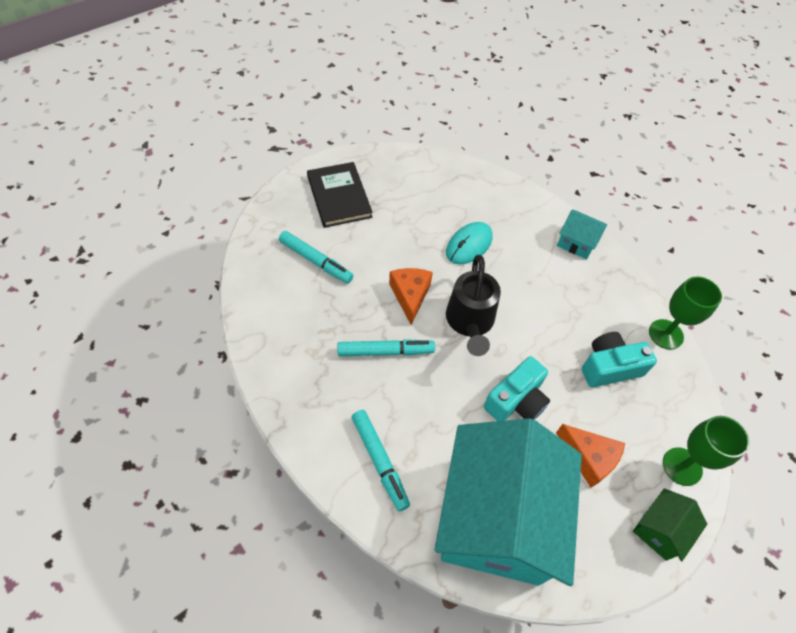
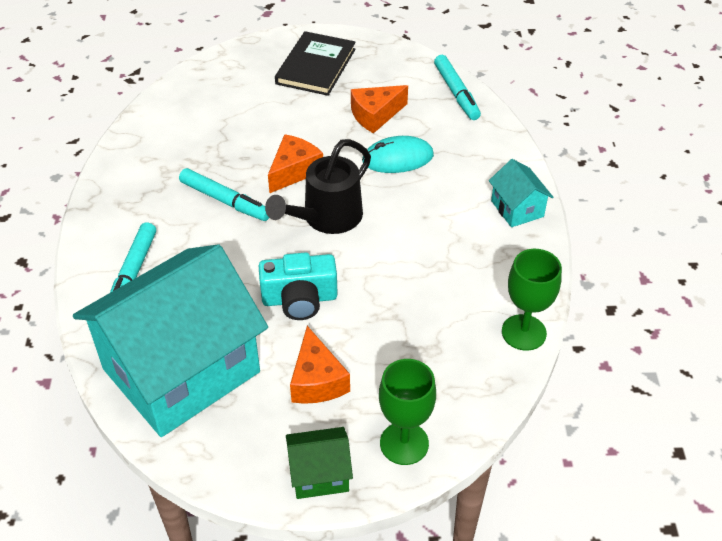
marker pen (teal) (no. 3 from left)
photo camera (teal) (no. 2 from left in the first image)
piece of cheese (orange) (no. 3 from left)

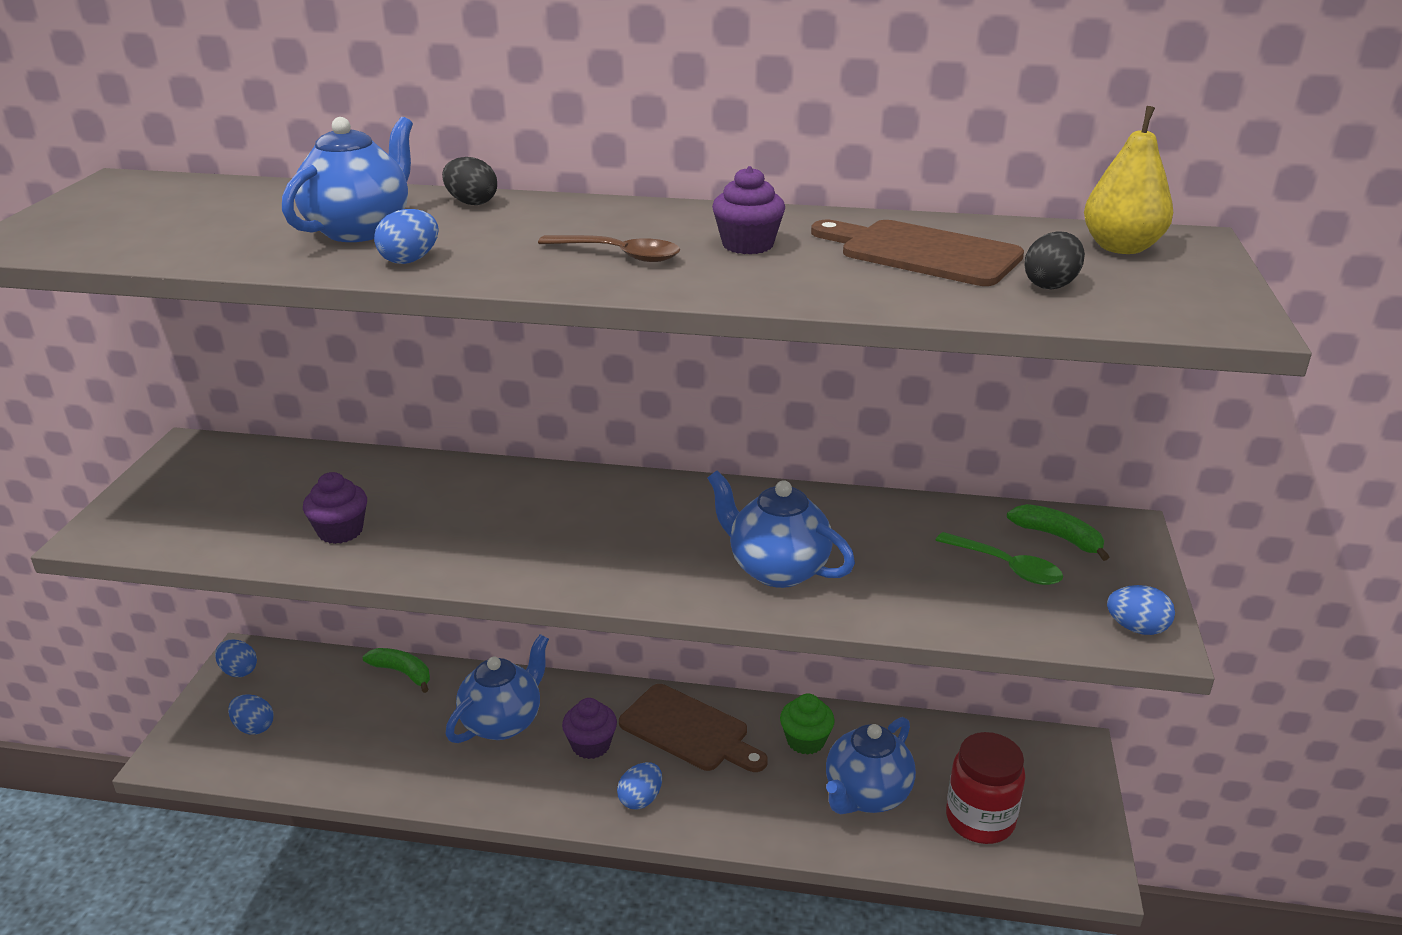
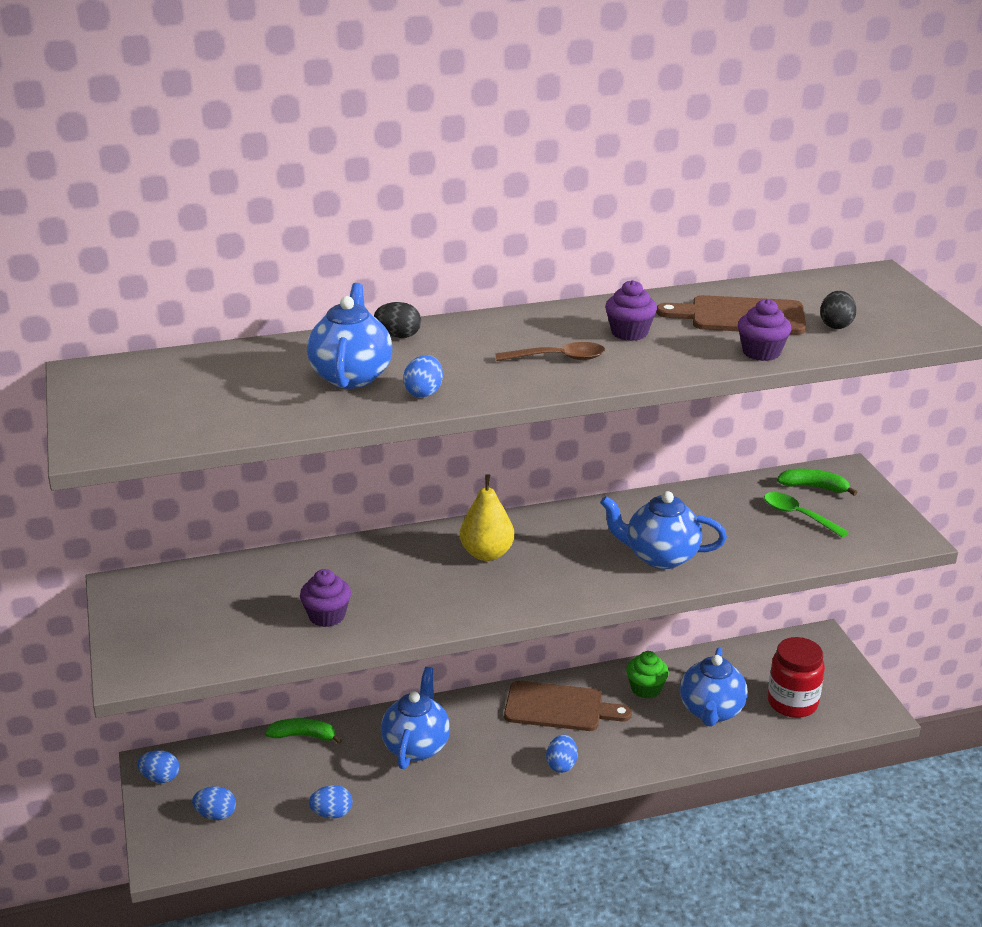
fairy cake (royal purple) (no. 3 from left)
tablespoon (emerald)
pear (golden)
egg (blue) (no. 3 from left)

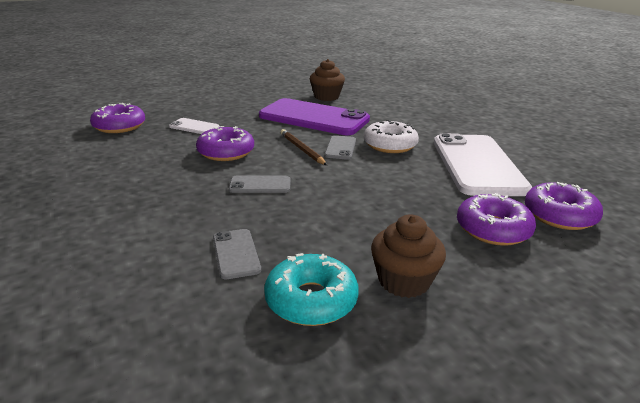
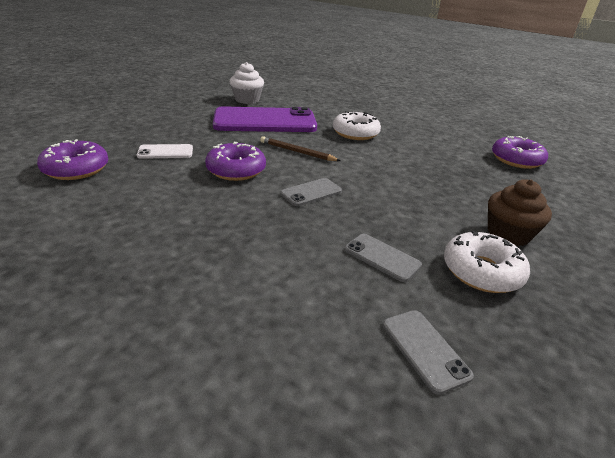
doughnut (snow-white) (no. 2 from left)
fairy cake (snow-white)
mobile phone (gray) (no. 3 from left)
mobile phone (snow-white) (no. 2 from left in the first image)
doughnut (royal purple) (no. 3 from left in the first image)

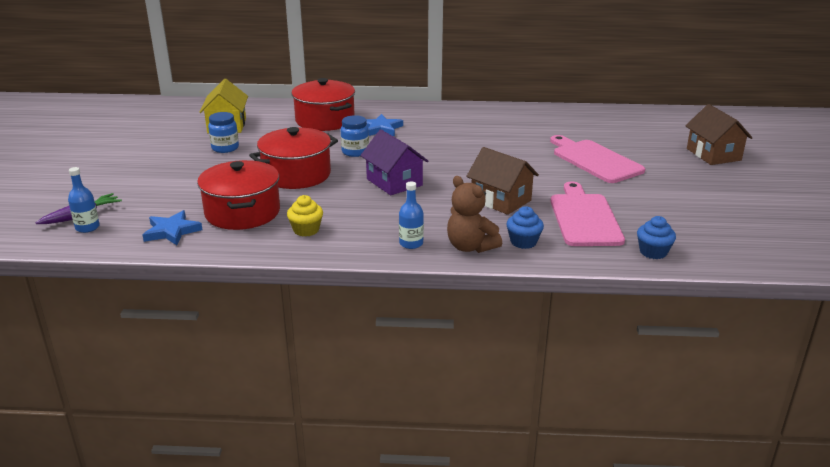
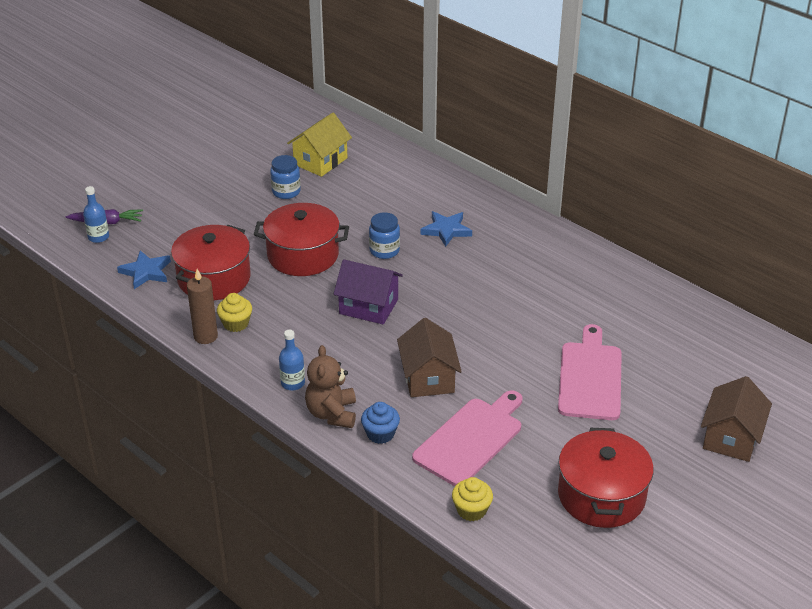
cooking pot (scarlet) (no. 3 from left)
toy house (royal purple)
fairy cake (golden) (no. 2 from left)
pillar candle (brown)

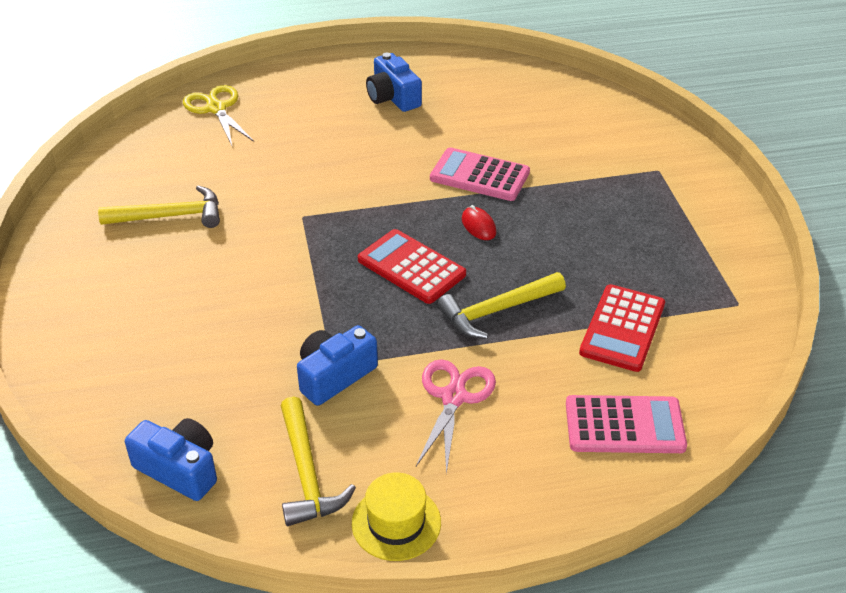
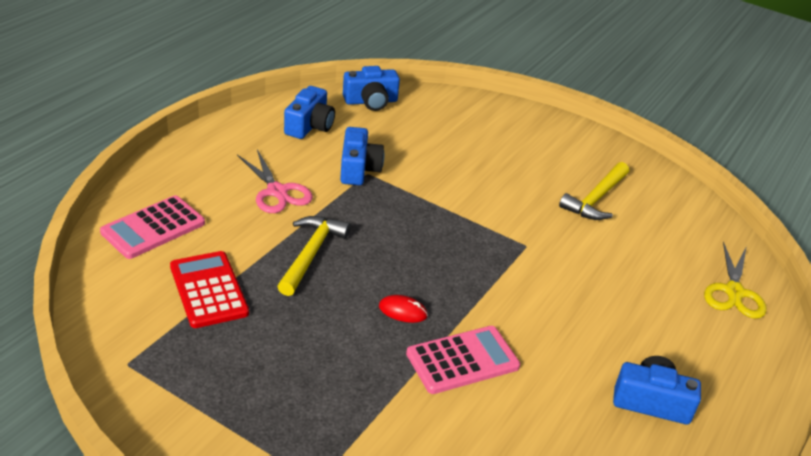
shears (golden)
photo camera (blue) (no. 1 from left)
tall hat (golden)
adding machine (scarlet) (no. 1 from left in the first image)

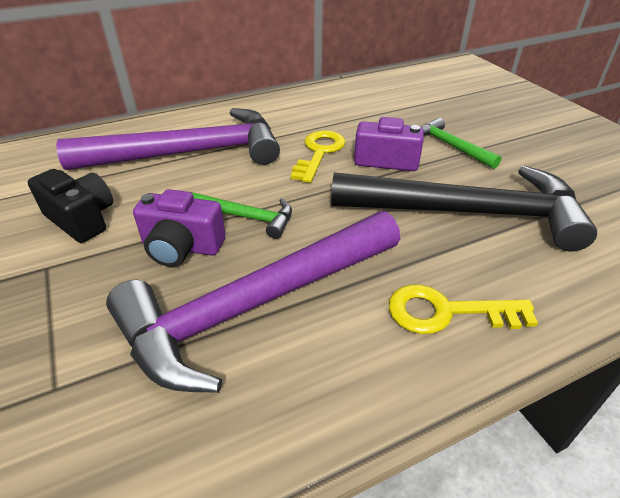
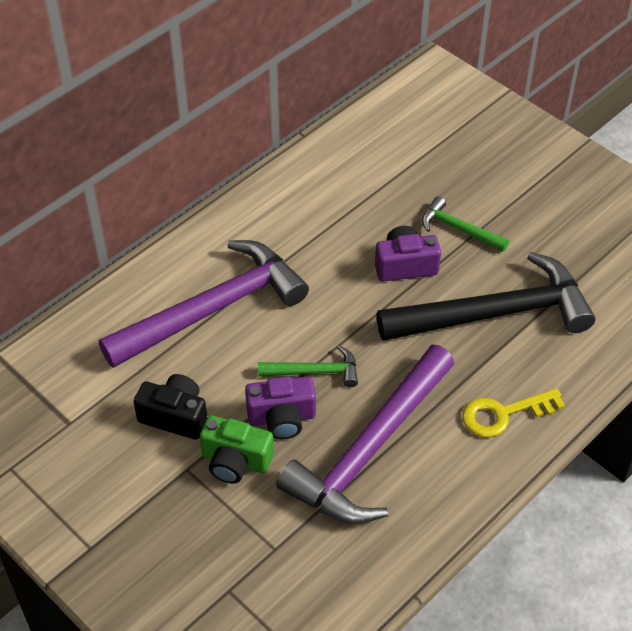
latchkey (golden) (no. 1 from left in the first image)
photo camera (emerald)

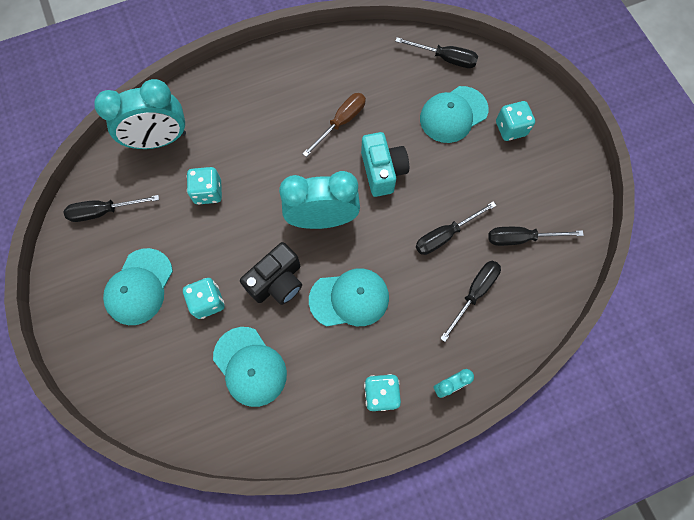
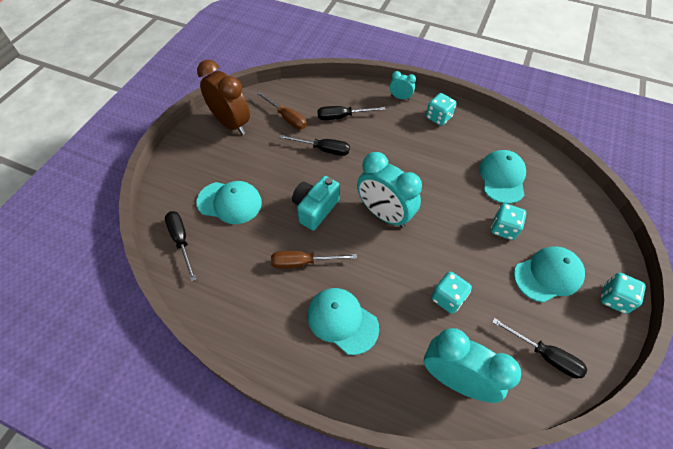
photo camera (ebony)
baseball cap (teal) (no. 2 from left)
screwdriver (brown) (no. 1 from left)
game die (teal) (no. 4 from left)
bedside clock (brown)

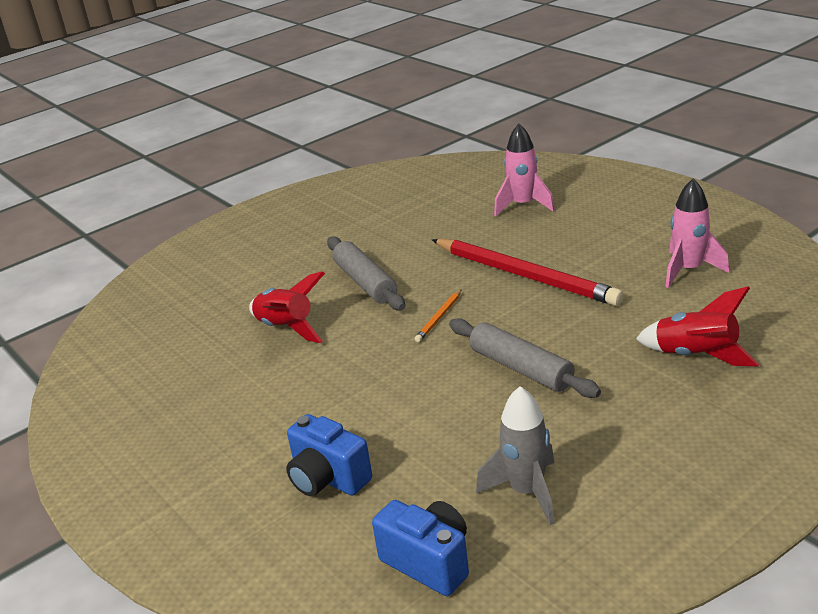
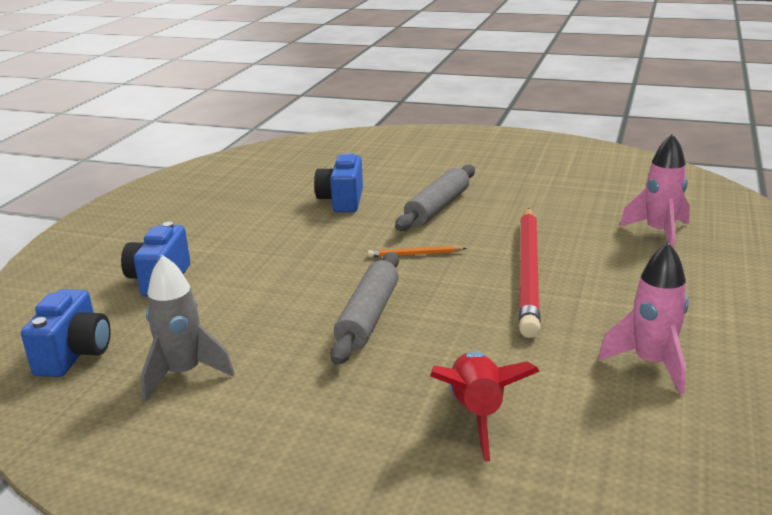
photo camera (blue) (no. 3 from left)

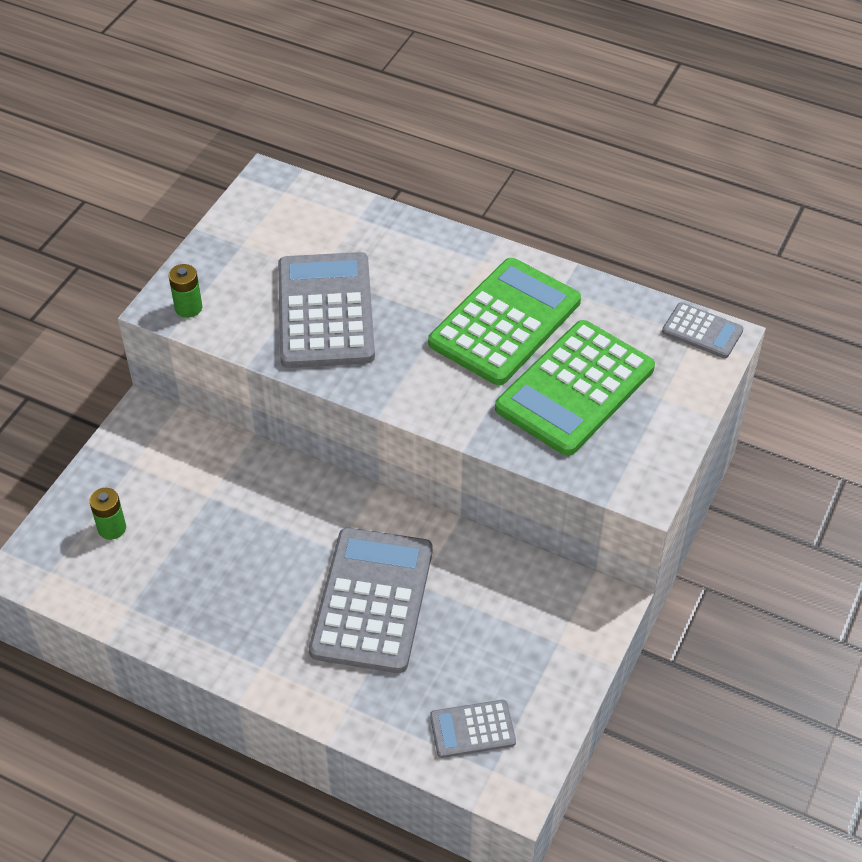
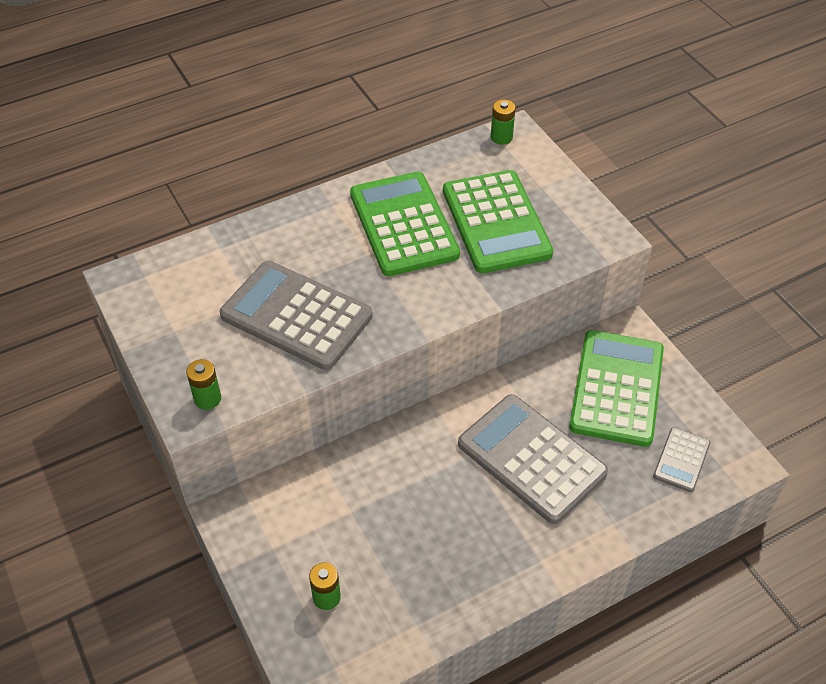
battery (emerald) (no. 3 from left)
adding machine (emerald) (no. 3 from left)

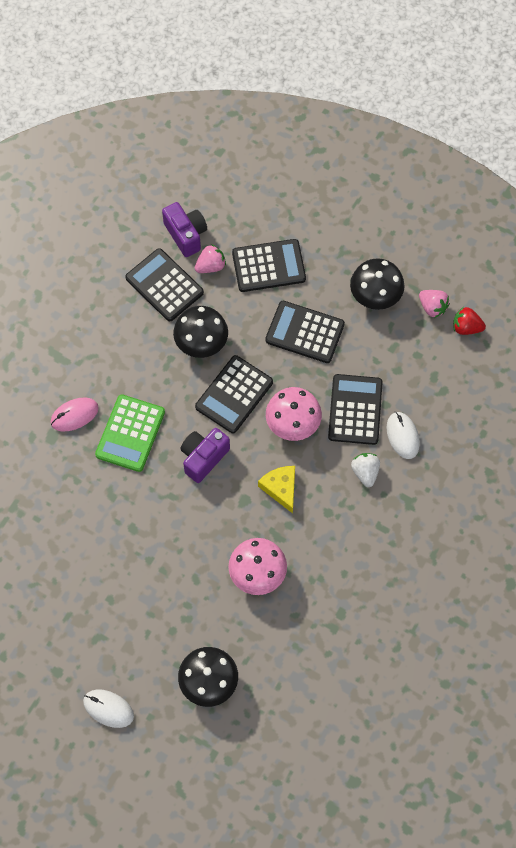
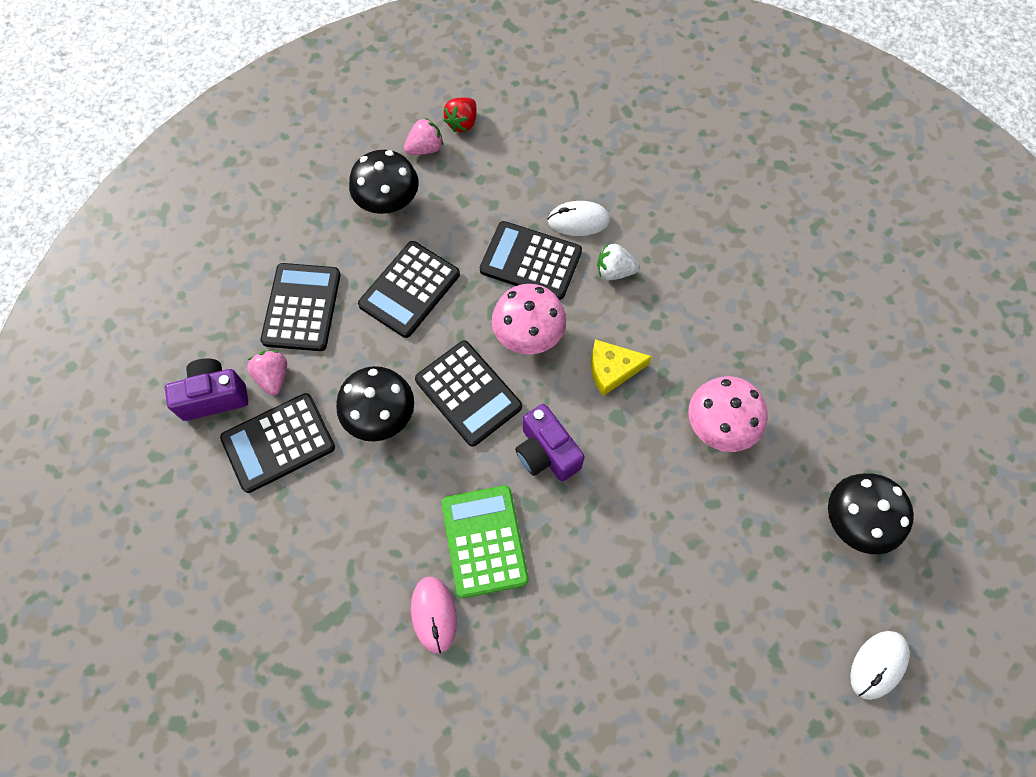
adding machine (emerald)

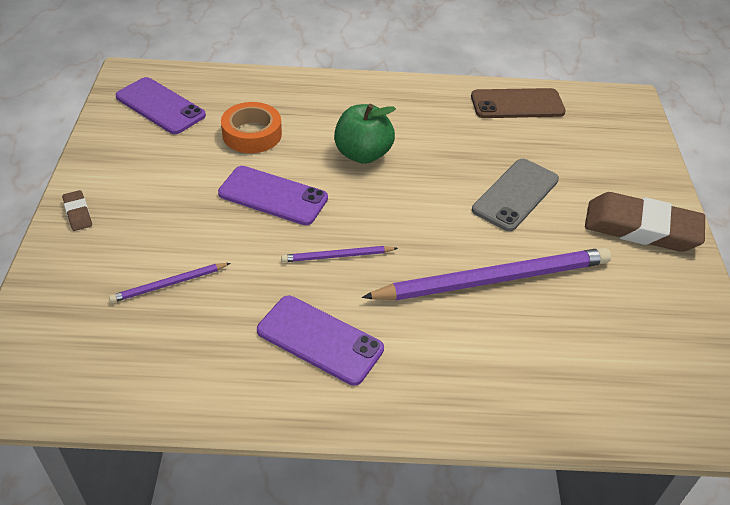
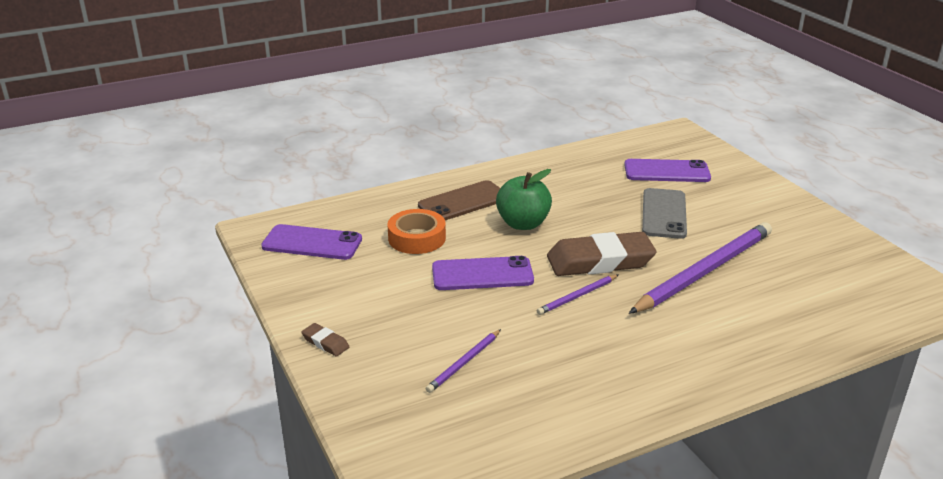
mobile phone (royal purple) (no. 3 from left)
mobile phone (brown)
pencil eraser (brown) (no. 2 from left)

